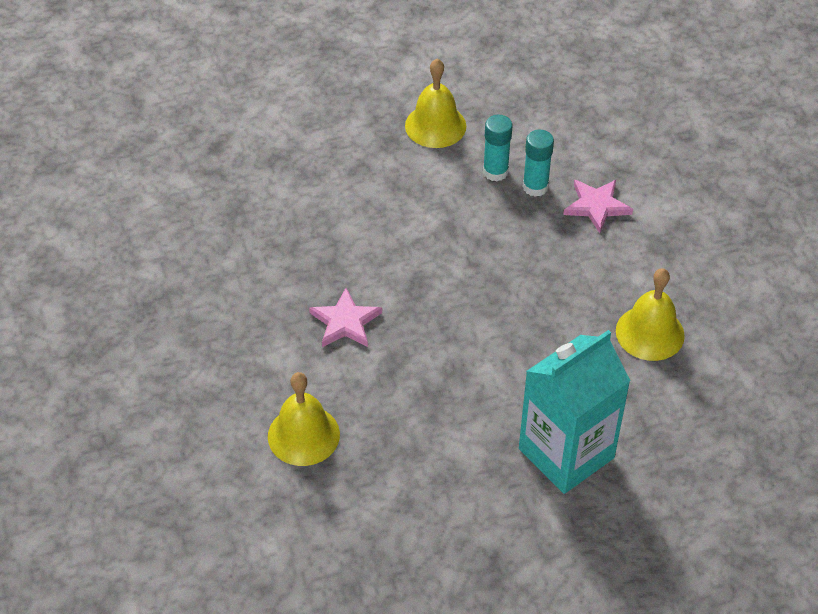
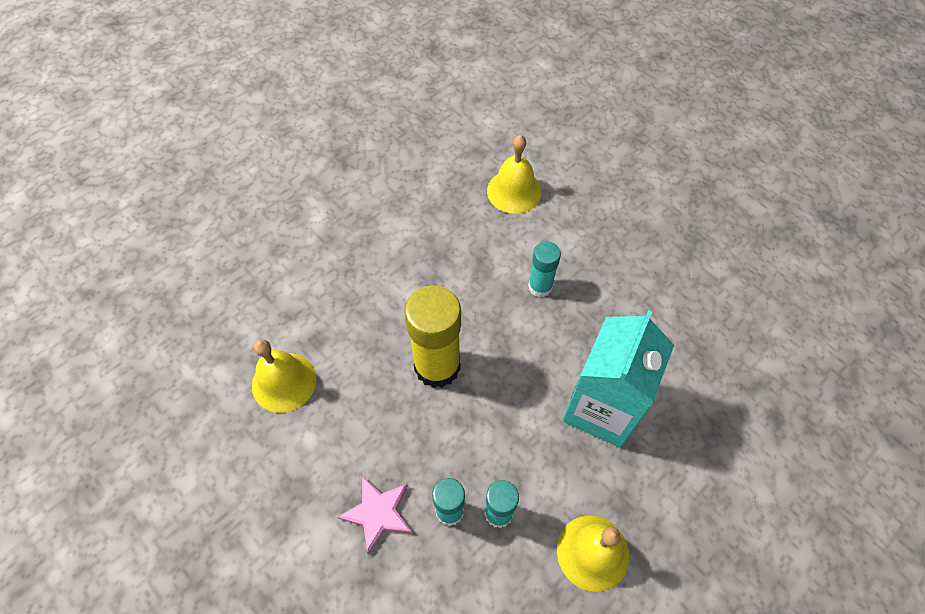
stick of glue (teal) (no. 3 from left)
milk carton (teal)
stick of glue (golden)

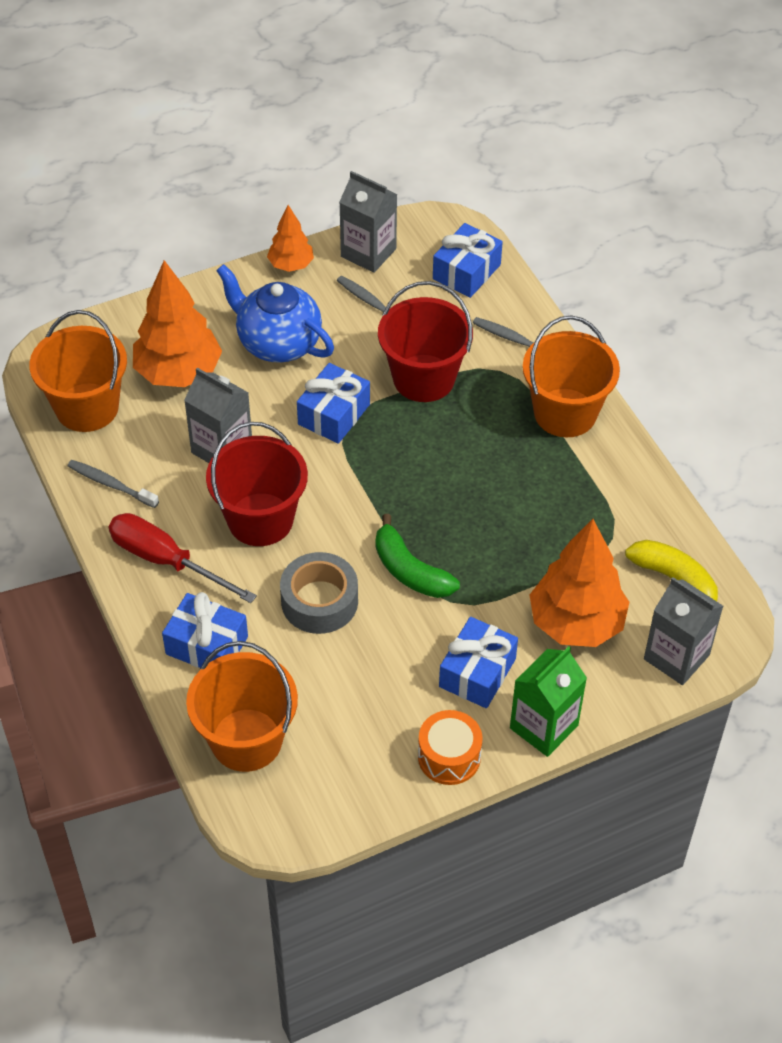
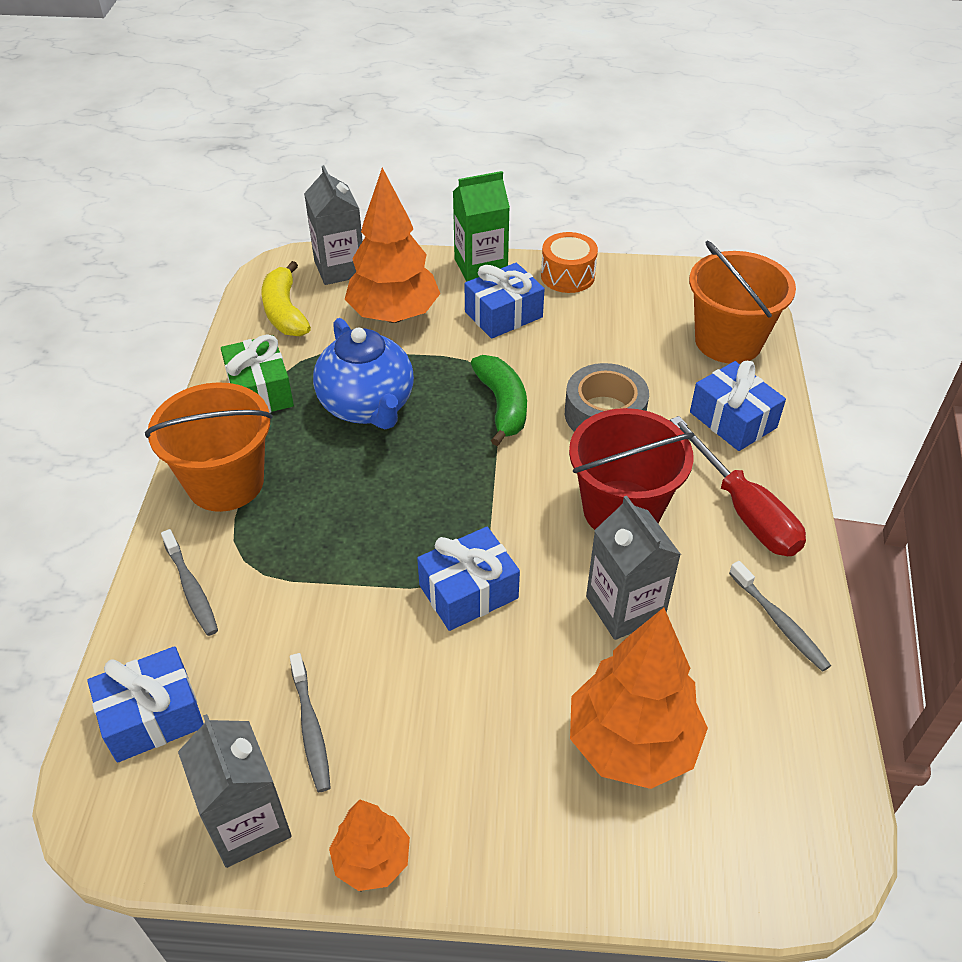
sand bucket (orange) (no. 1 from left in the first image)
teapot (blue)
sand bucket (scarlet) (no. 2 from left in the first image)
present (emerald)

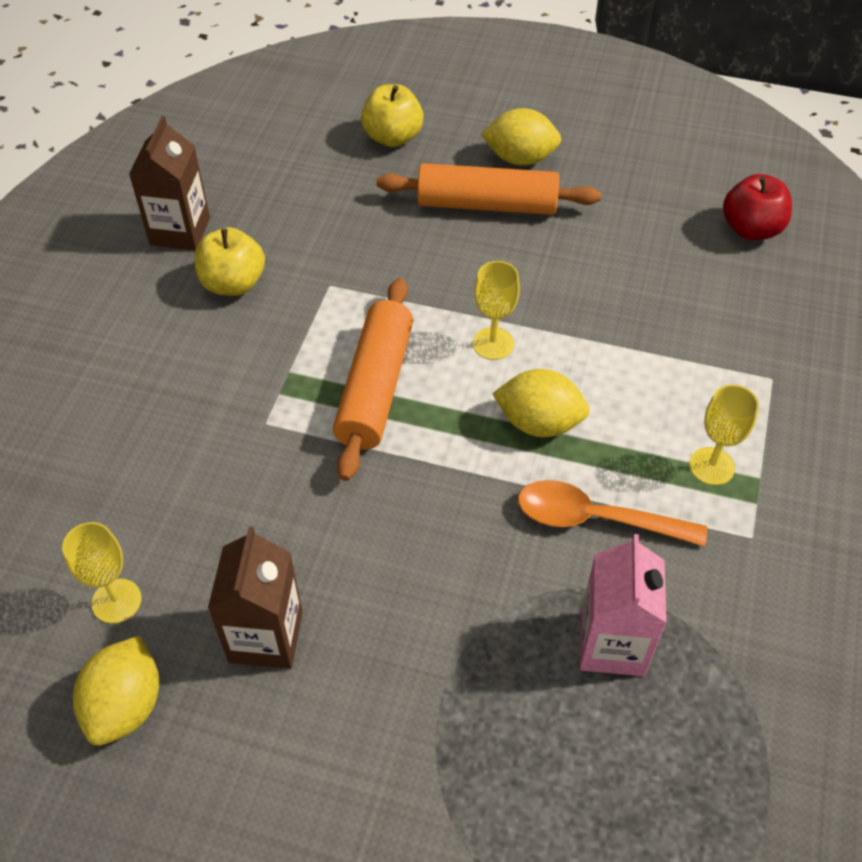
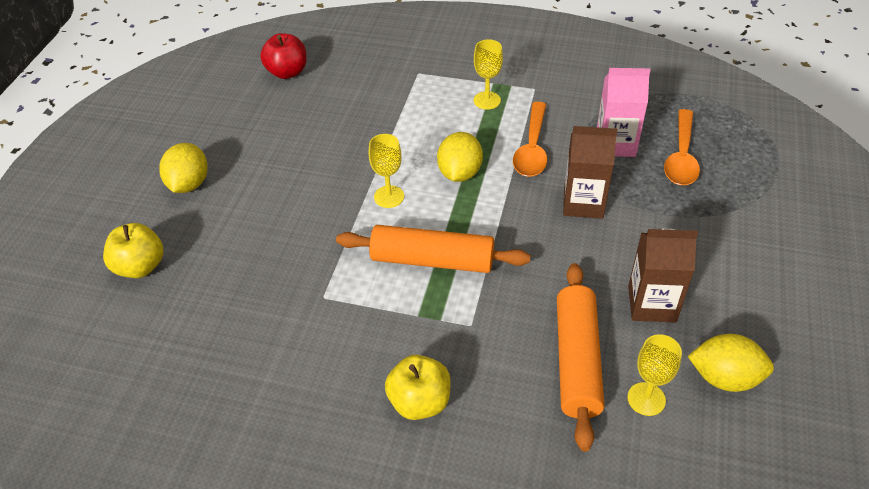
milk carton (brown) (no. 1 from left)
toy apple (golden) (no. 2 from left)
rolling pin (orange) (no. 2 from left)
tablespoon (orange) (no. 2 from left)

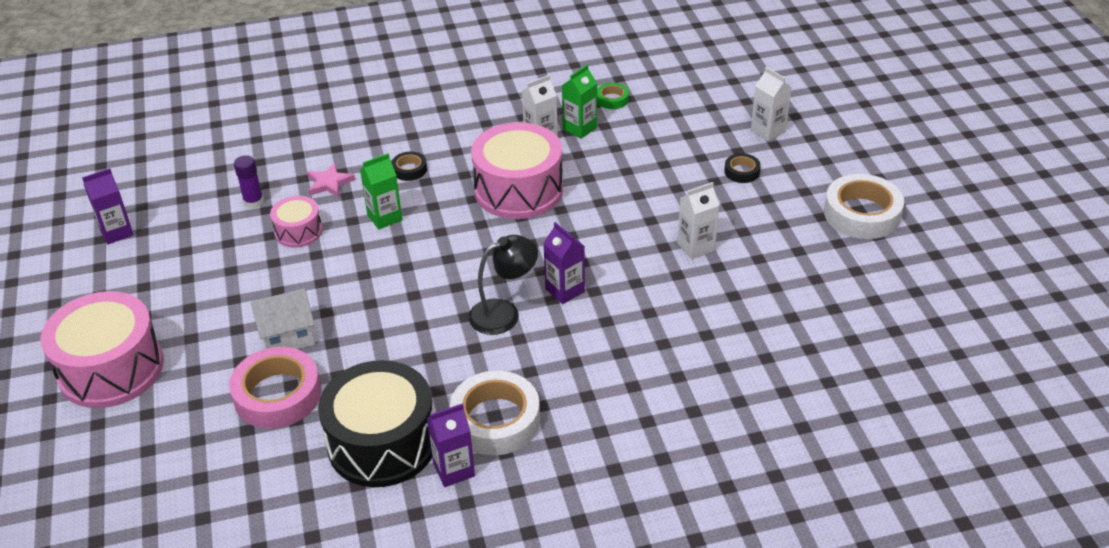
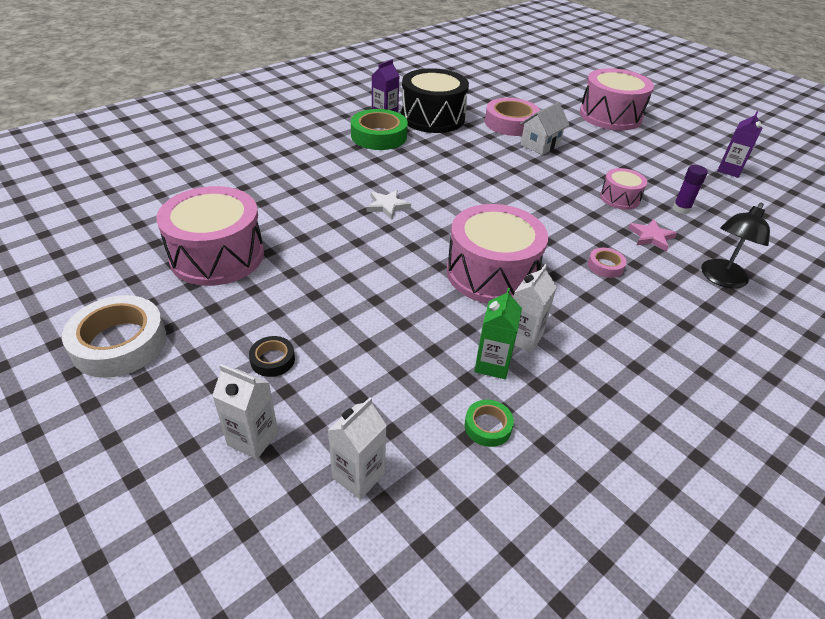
milk carton (emerald) (no. 1 from left in the first image)
sticky tape (rose-pink) (no. 2 from left)
sticky tape (emerald) (no. 1 from left)
lamp (ebony)
star (snow-white)
milk carton (snow-white) (no. 2 from left)
snare drum (rose-pink) (no. 1 from left)

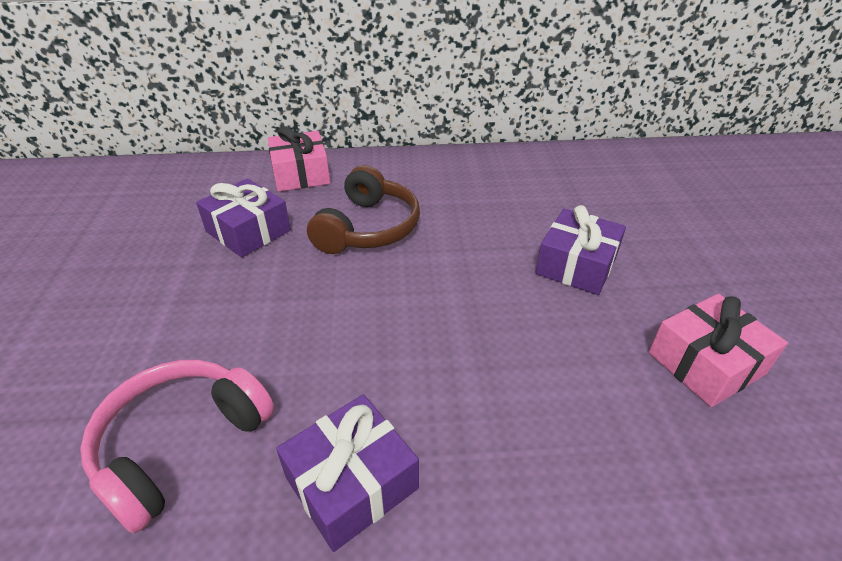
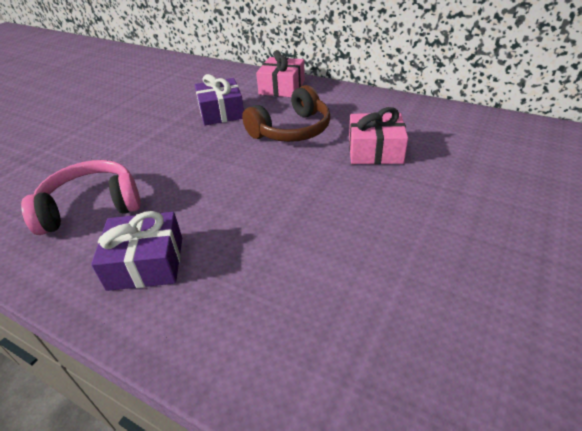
present (royal purple) (no. 3 from left in the first image)
present (rose-pink) (no. 2 from left)

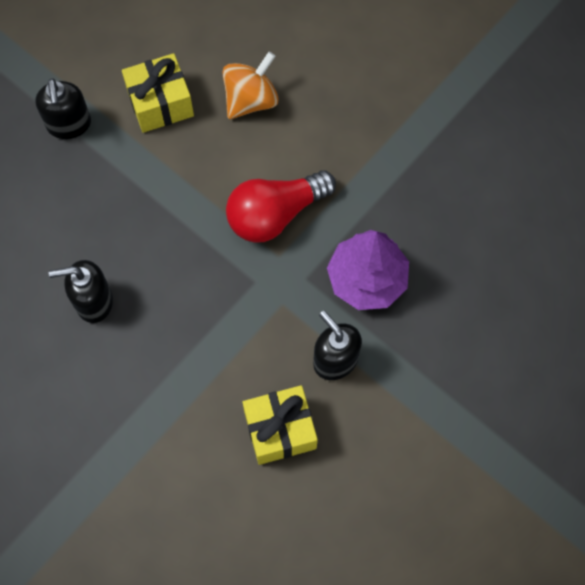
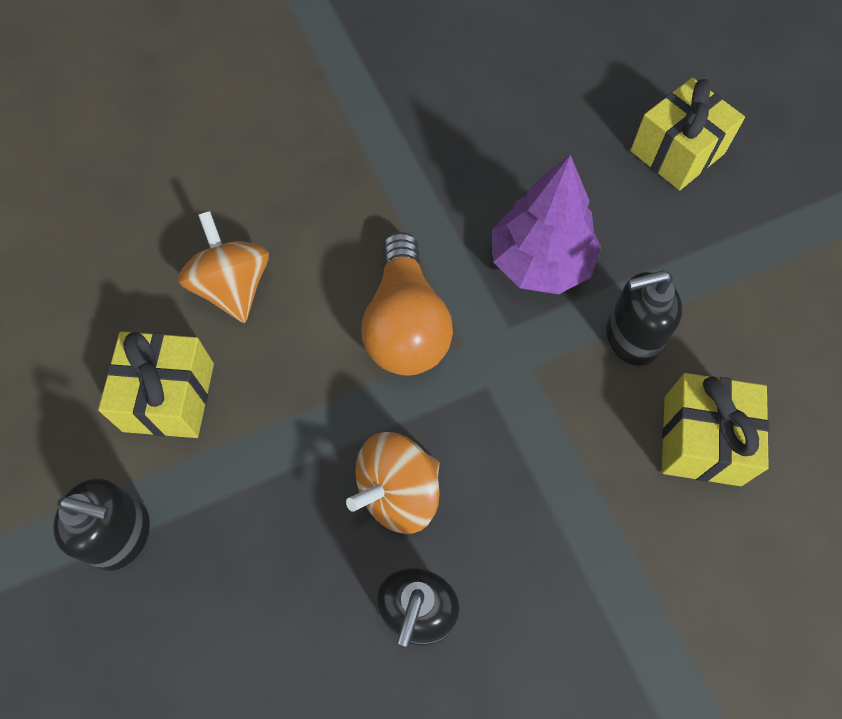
light bulb (orange)
spinning top (orange) (no. 2 from left)
present (golden) (no. 2 from left)

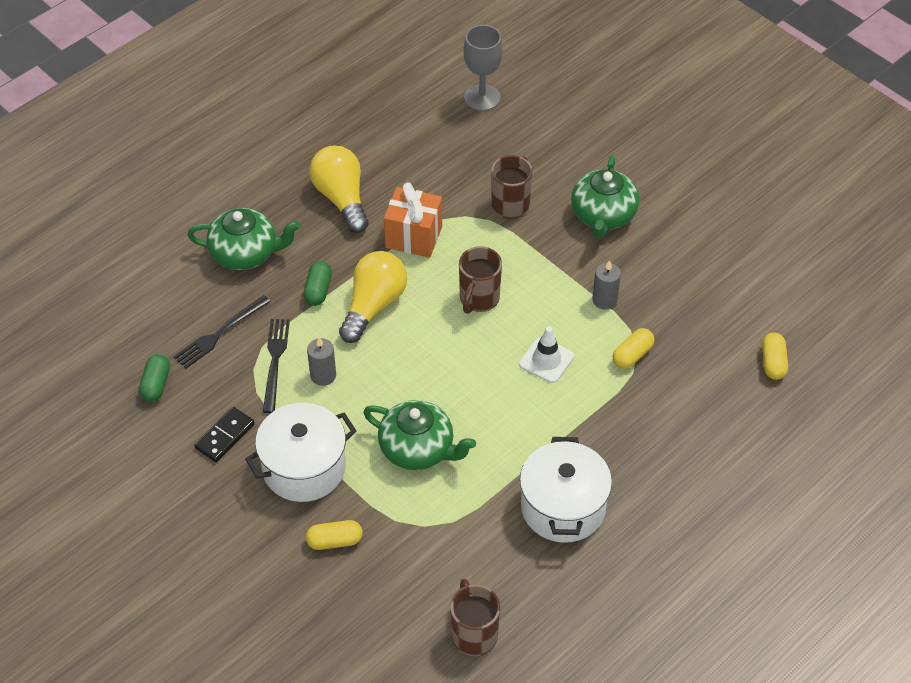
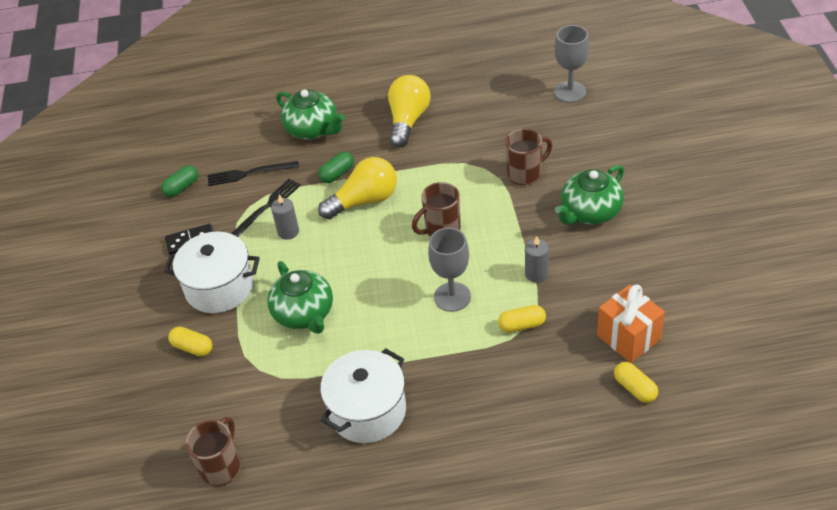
present (orange)
chalice (gray) (no. 1 from left)
pill shape (golden) (no. 3 from left)

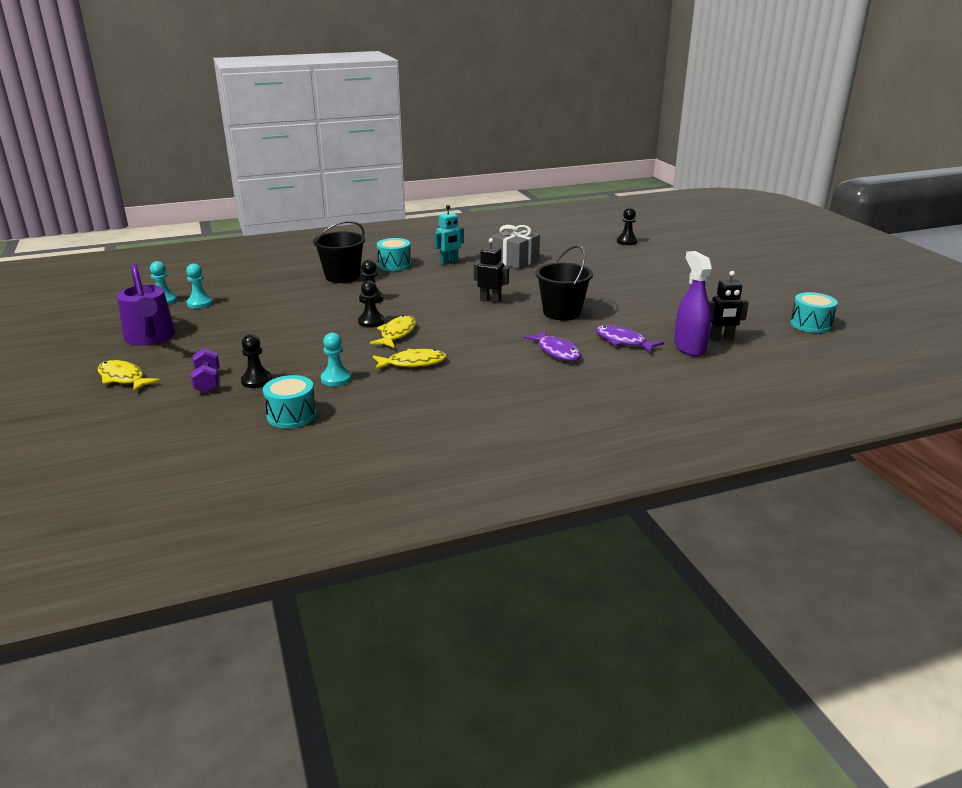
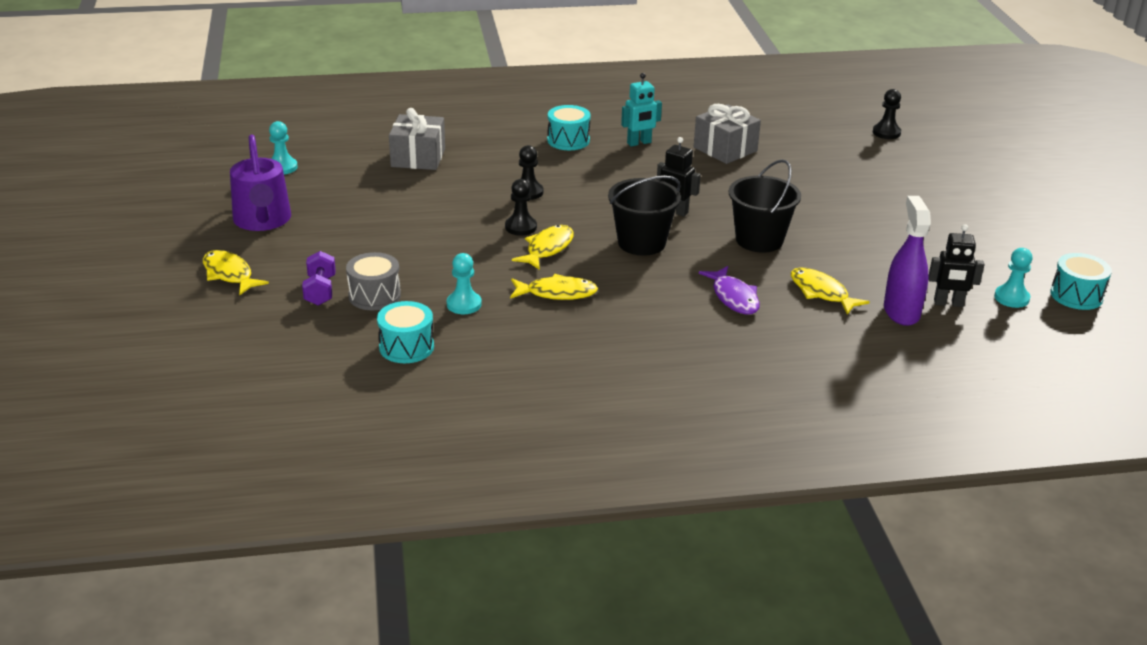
chess pawn (teal) (no. 3 from left)
snare drum (gray)
sand bucket (ebony) (no. 1 from left)
fish (golden) (no. 4 from left)
present (gray) (no. 1 from left)

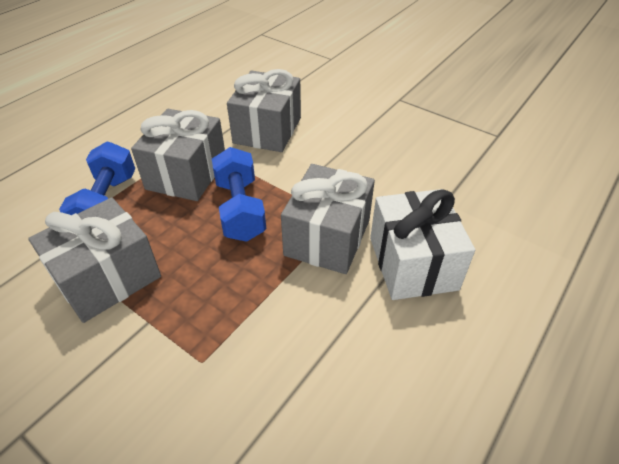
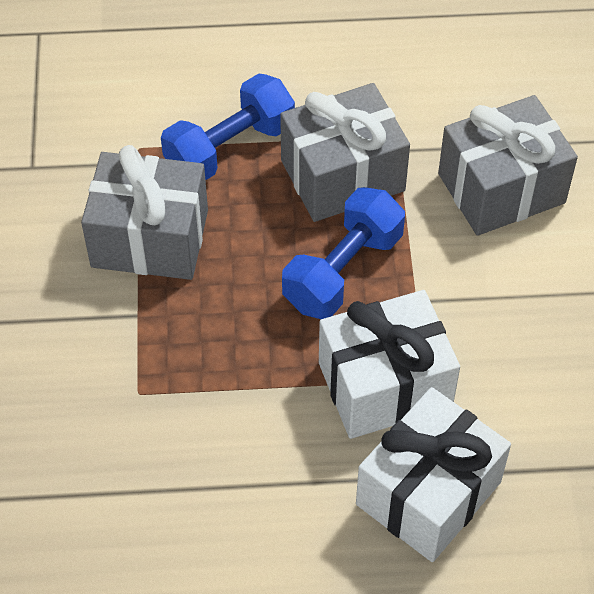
present (snow-white) (no. 1 from left)

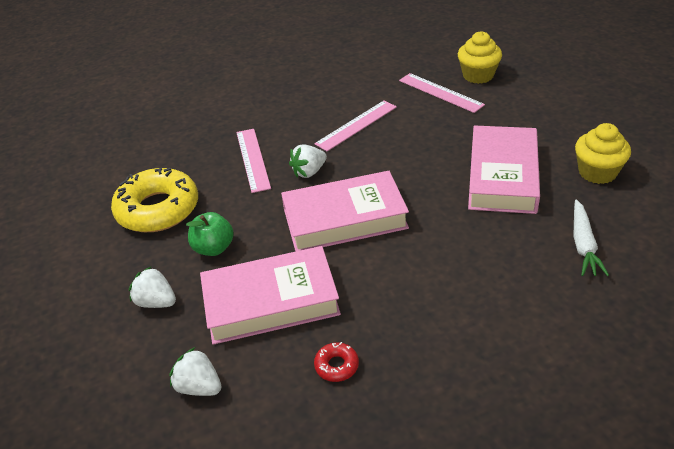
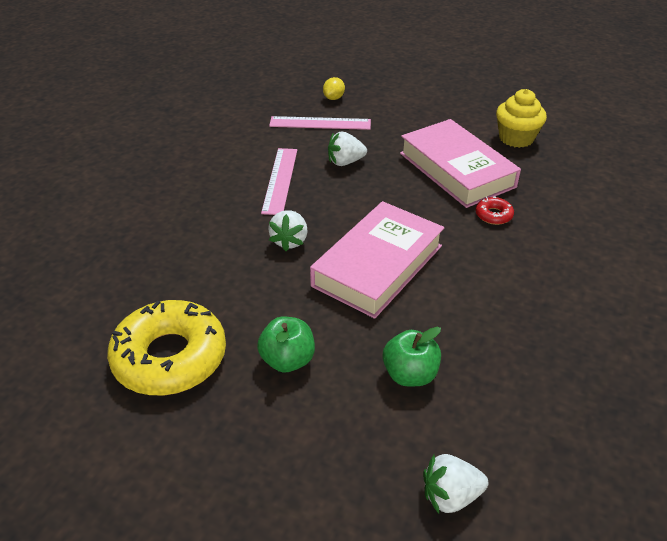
berry (snow-white) (no. 2 from left)
toy apple (emerald) (no. 2 from left)
straightedge (rose-pink) (no. 1 from left in the first image)
doughnut (scarlet)
lemon (golden)
carrot (snow-white)

